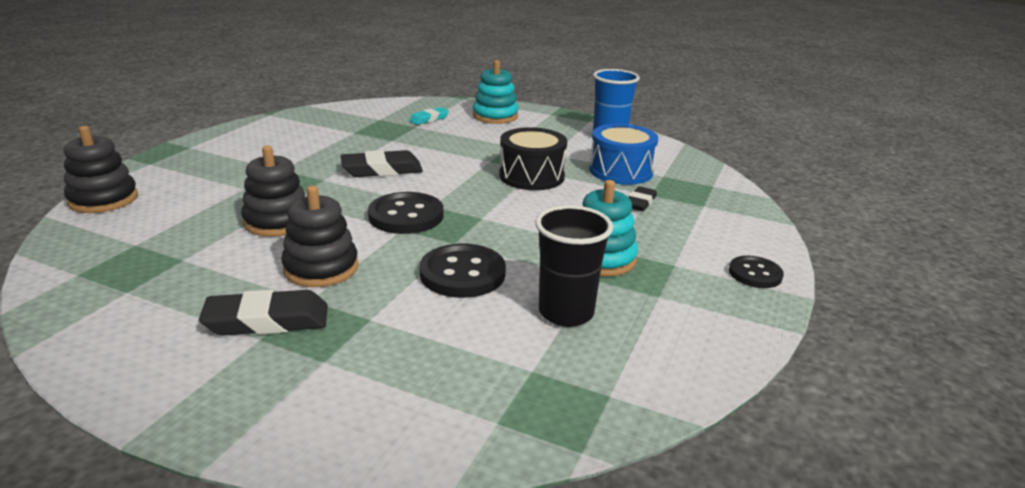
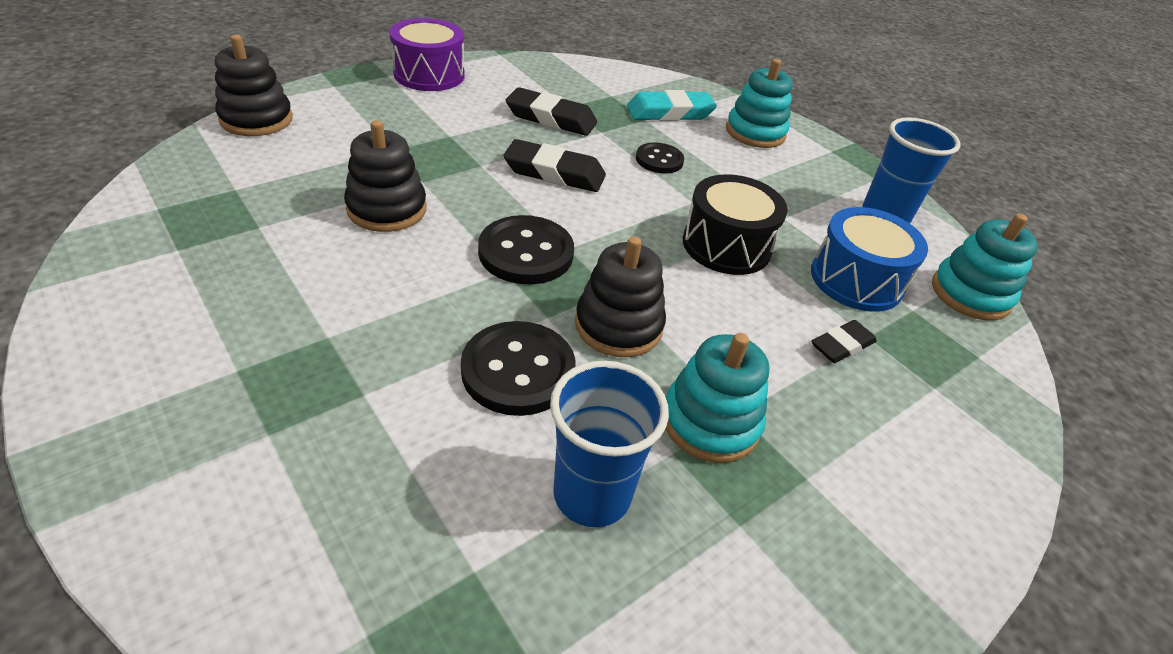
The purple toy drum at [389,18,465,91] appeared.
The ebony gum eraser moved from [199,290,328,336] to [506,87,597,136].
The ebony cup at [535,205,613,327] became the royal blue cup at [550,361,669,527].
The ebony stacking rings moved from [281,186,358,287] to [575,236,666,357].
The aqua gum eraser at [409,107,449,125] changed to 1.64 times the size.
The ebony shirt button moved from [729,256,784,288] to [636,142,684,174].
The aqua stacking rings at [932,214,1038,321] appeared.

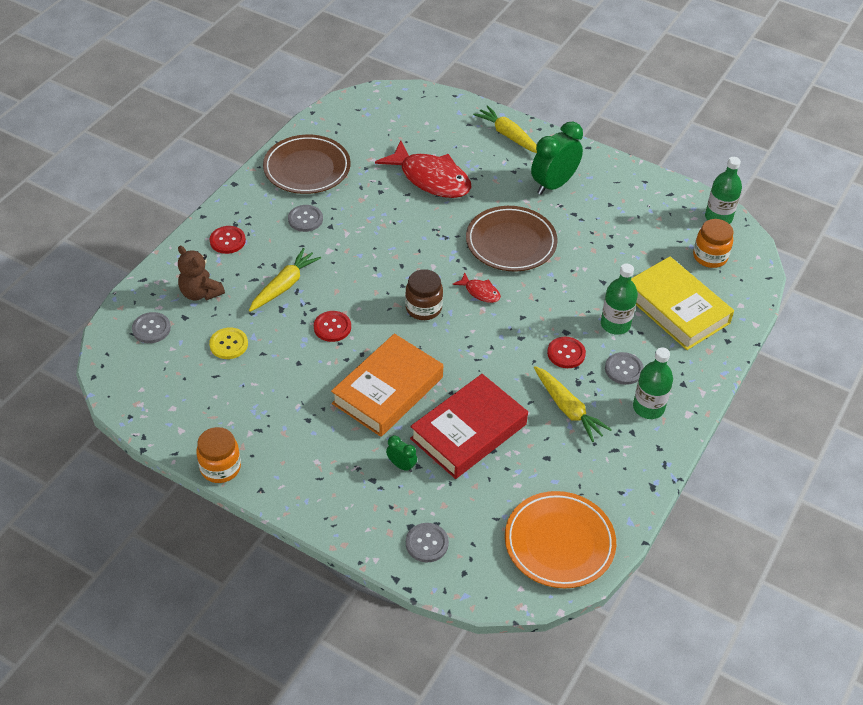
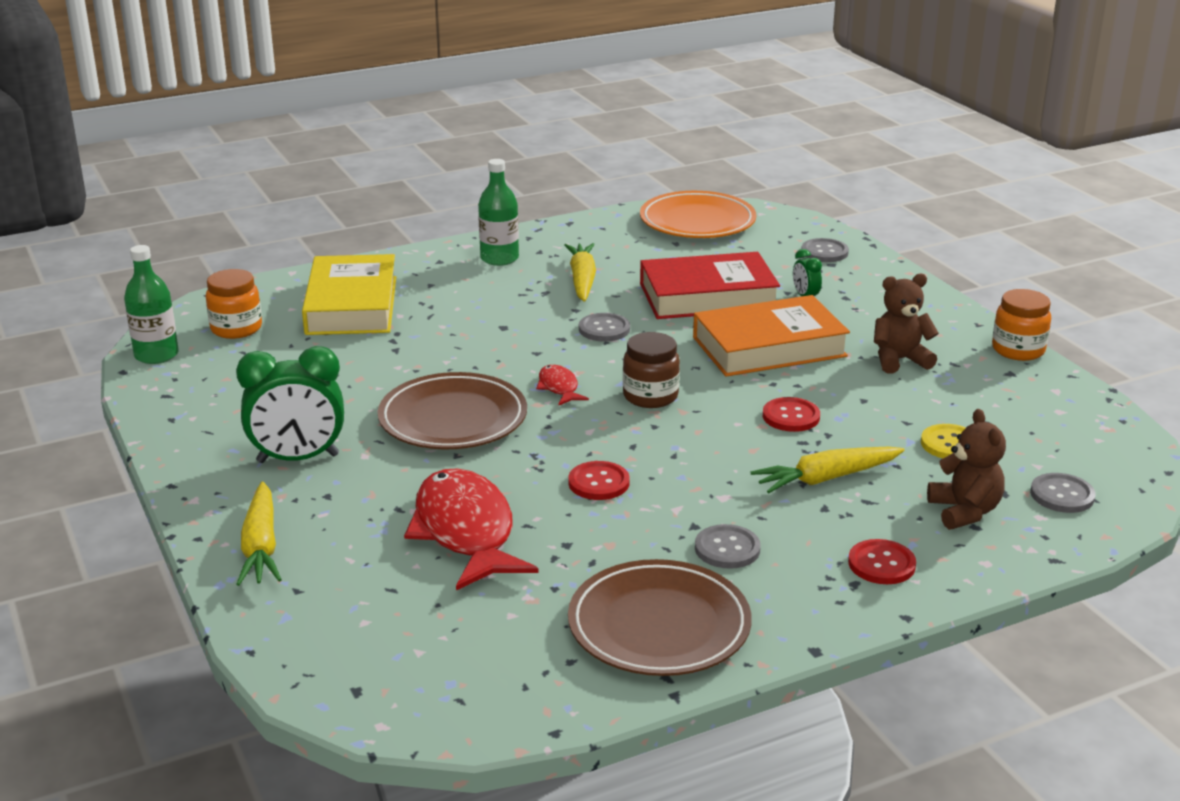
The scarlet shirt button moved from [547,337,586,368] to [568,461,630,500].
The gray shirt button moved from [605,352,644,385] to [579,313,630,342].
The brown teddy at [874,273,939,374] appeared.
The leaf-green drink bottle at [601,264,638,335] disappeared.

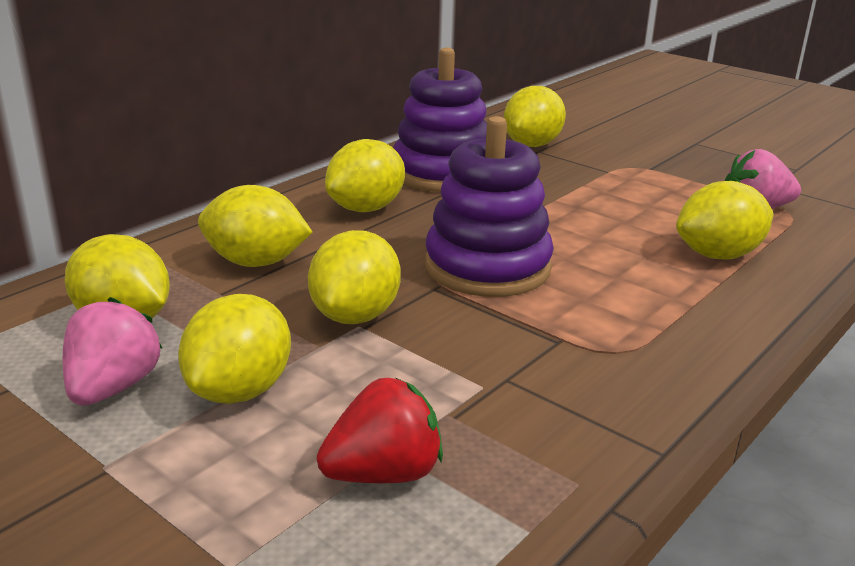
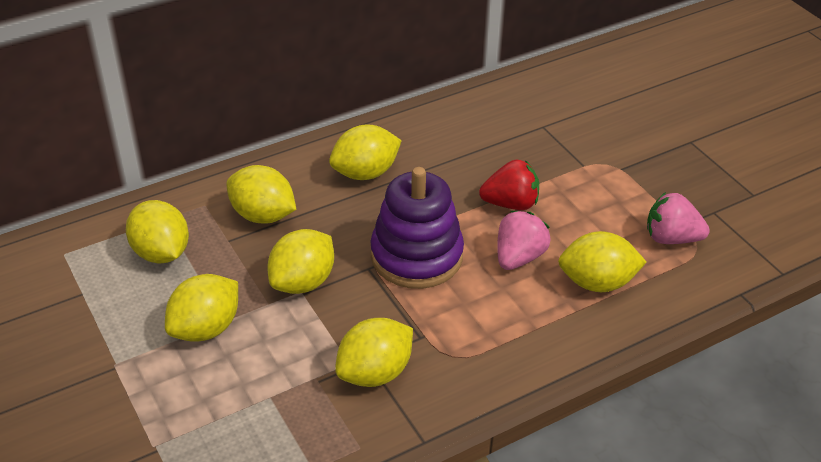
The yellow citrus fruit moved from [504,86,566,147] to [335,318,413,387].
The scarlet strawberry moved from [317,378,443,483] to [479,160,539,210].
The rose-pink strawberry moved from [63,297,163,406] to [497,211,551,270].
The purple stacking rings at [393,47,487,192] disappeared.

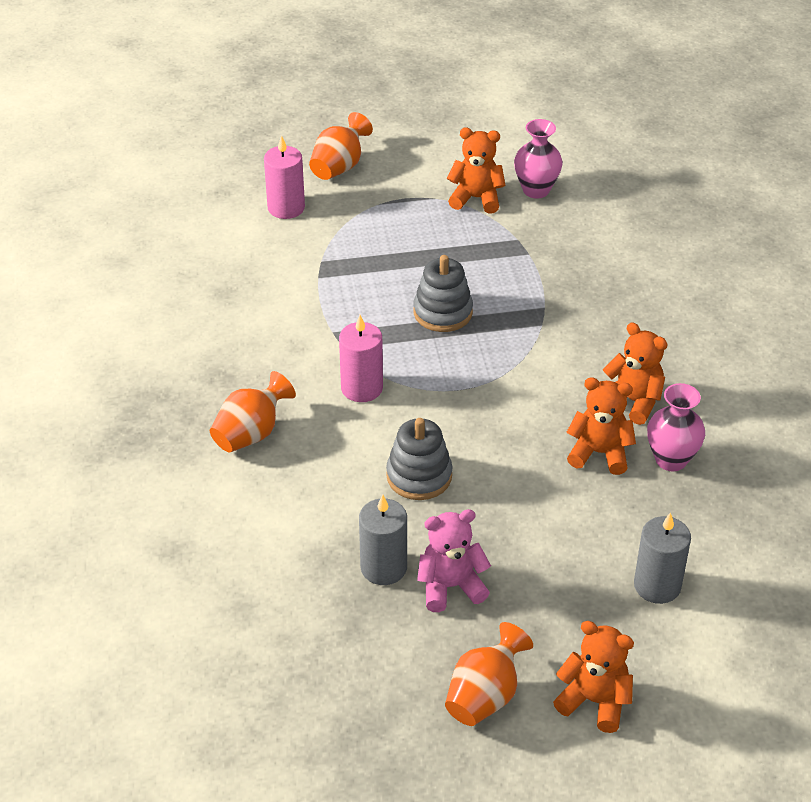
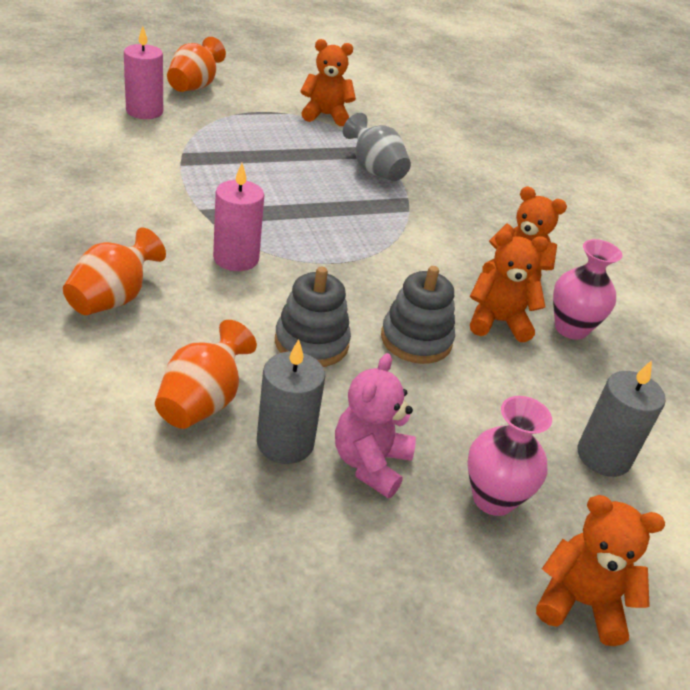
The bright orange flower vase moved from [445,622,533,726] to [155,320,257,429].
The rose-pink teddy at [417,509,491,612] turned 45 degrees counterclockwise.
The gray flower vase at [343,113,411,181] appeared.
The gray stacking rings moved from [413,255,473,332] to [381,266,455,364].
The rose-pink flower vase moved from [514,119,563,198] to [467,396,552,516].

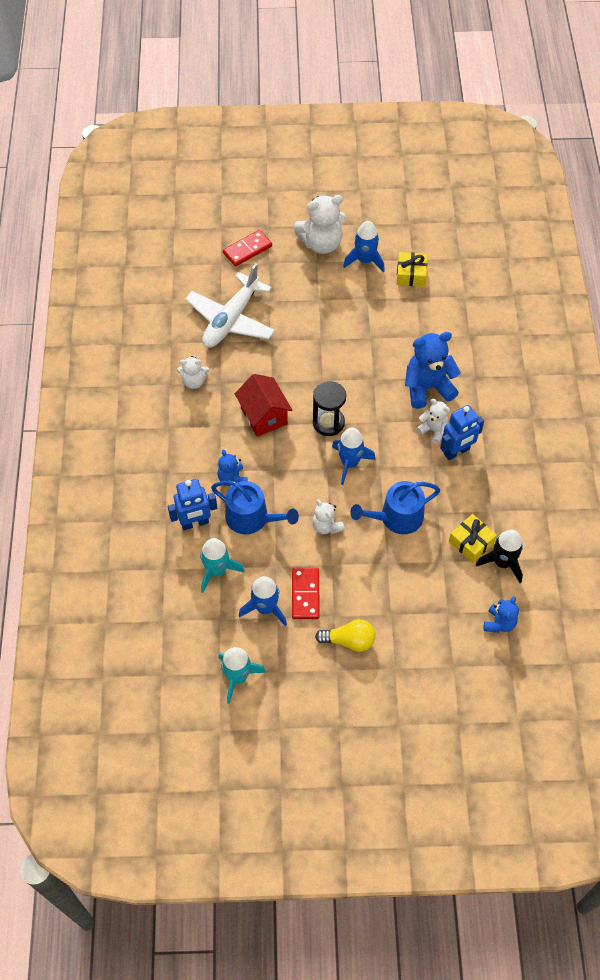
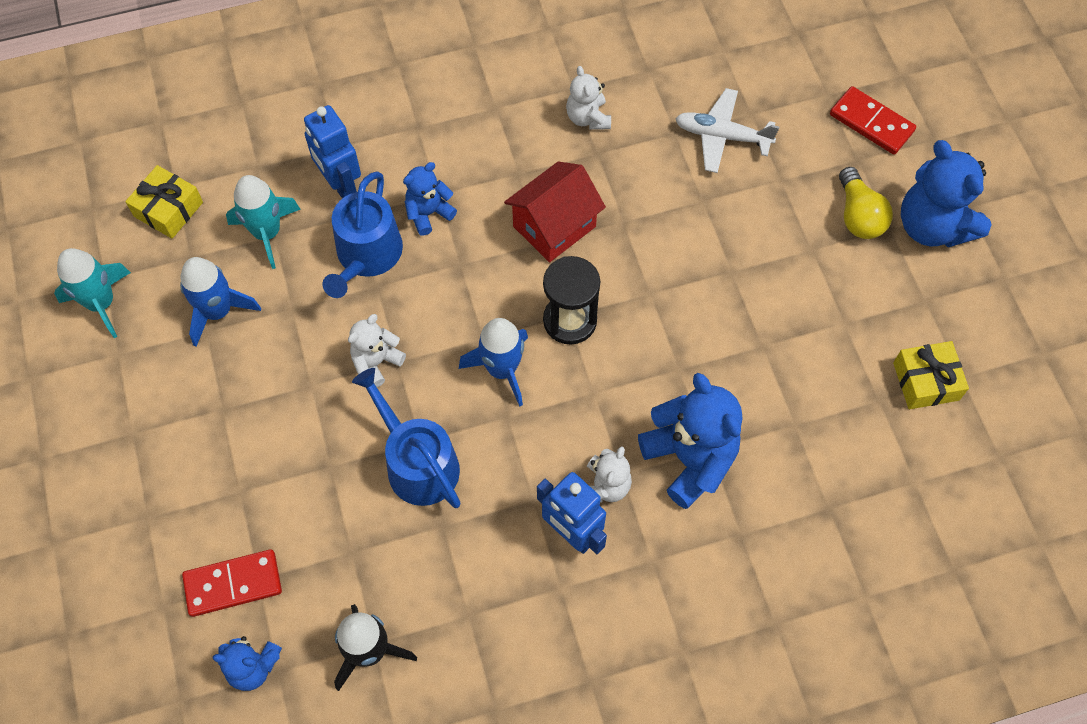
The yellow present moved from [449,514,497,563] to [125,165,203,239].
The scarlet domino piece moved from [292,568,320,619] to [182,549,282,617].
The snow-white toy plane at [185,263,275,348] changed to 0.62 times the size.
The yellow lightbulb moved from [315,619,376,652] to [839,167,893,239].
The snow-white teddy at [294,195,346,254] became the royal blue teddy at [901,140,992,247].
The royal blue rocket at [343,221,385,273] disappeared.

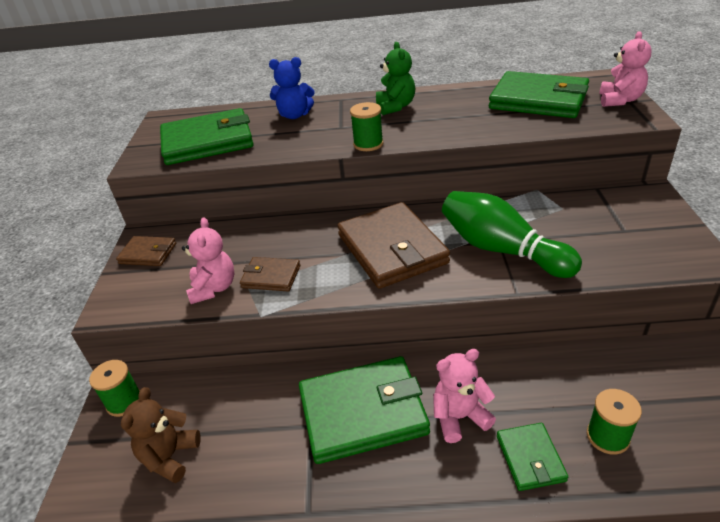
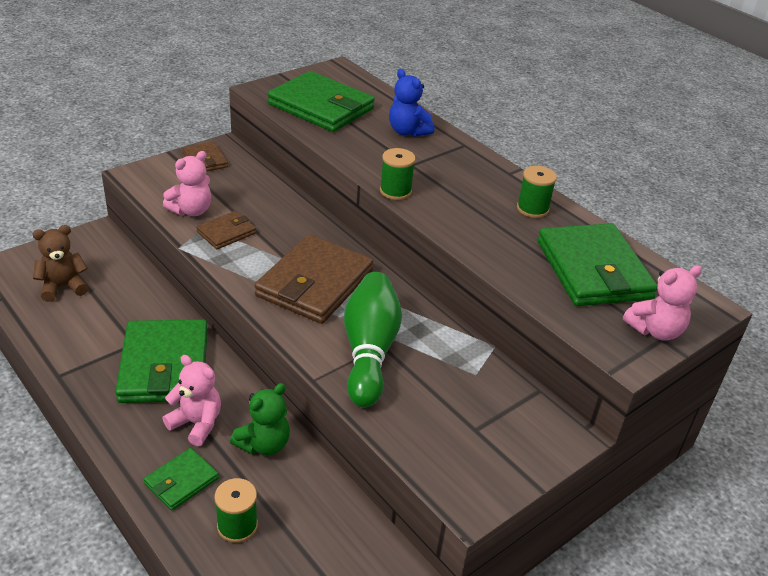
The leaf-green card wallet at [299,356,430,464] turned 45 degrees clockwise.
The brown card wallet at [240,257,300,291] turned 75 degrees clockwise.
The leaf-green teddy moved from [376,42,415,115] to [230,383,290,455].
The leaf-green bobbin moved from [89,360,140,417] to [517,166,557,218].

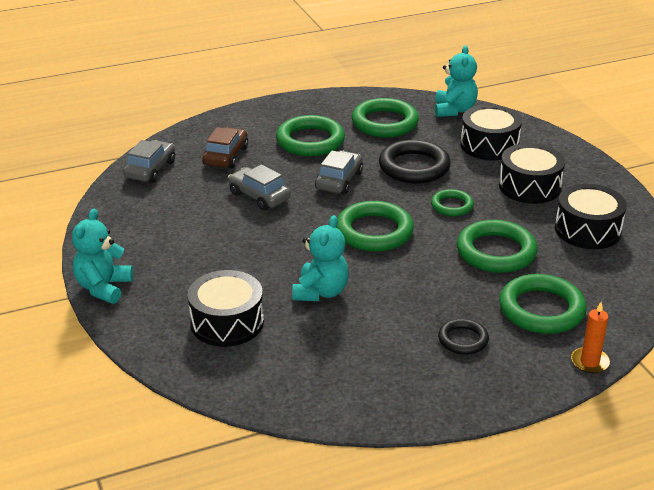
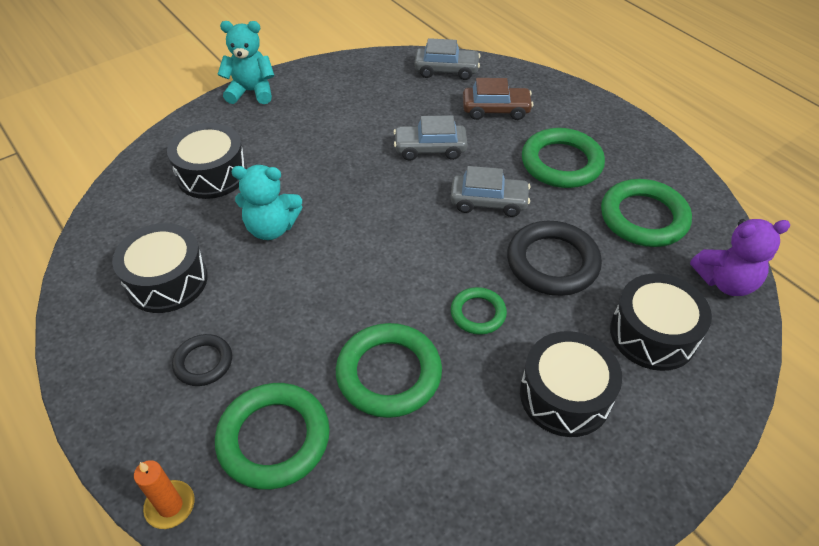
The ebony toy drum moved from [555,184,627,249] to [112,223,208,313].
The gray car at [228,164,291,211] turned 120 degrees counterclockwise.
The aqua teddy at [435,45,478,117] became the purple teddy at [690,219,791,296].
The leaf-green ring at [336,201,414,252] disappeared.

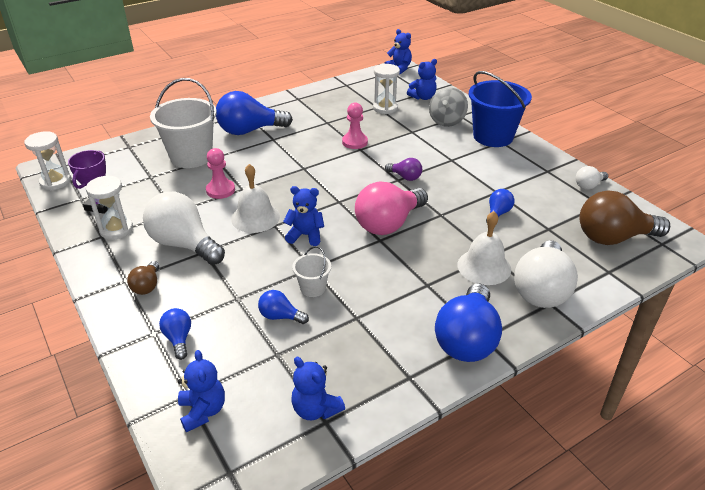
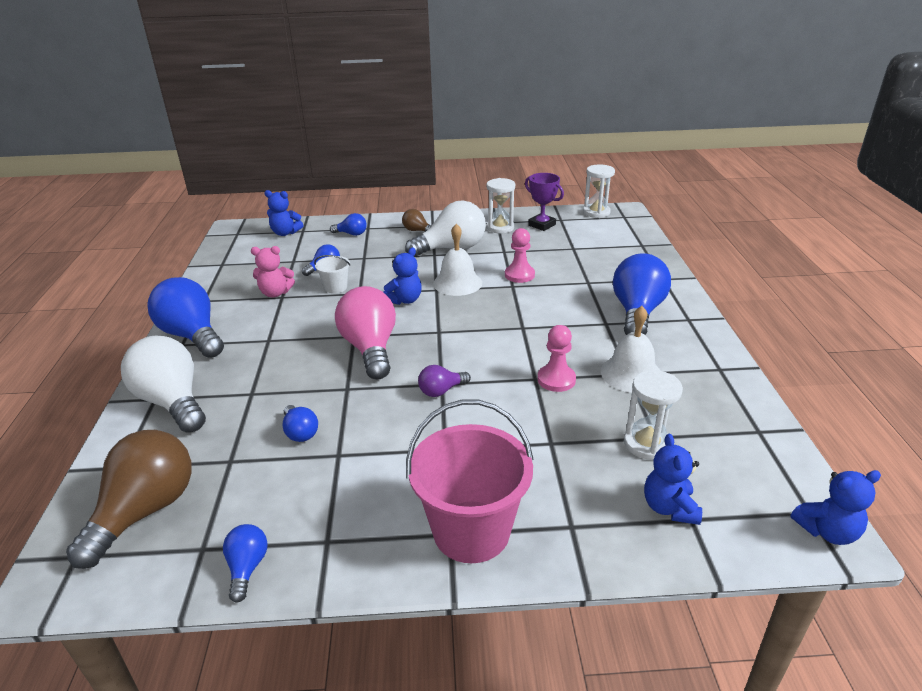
The snow-white lightbulb at [576,166,608,190] became the royal blue lightbulb at [223,524,268,603].
The rose-pink teddy at [251,246,295,298] appeared.
The royal blue sand bucket at [468,71,532,147] became the rose-pink sand bucket at [406,399,534,563].
The snow-white school bell moved from [457,211,511,285] to [601,306,661,393].
The snow-white sand bucket at [150,78,217,168] disappeared.
The royal blue teddy at [291,357,345,420] disappeared.
The gray toy top at [429,88,468,127] disappeared.

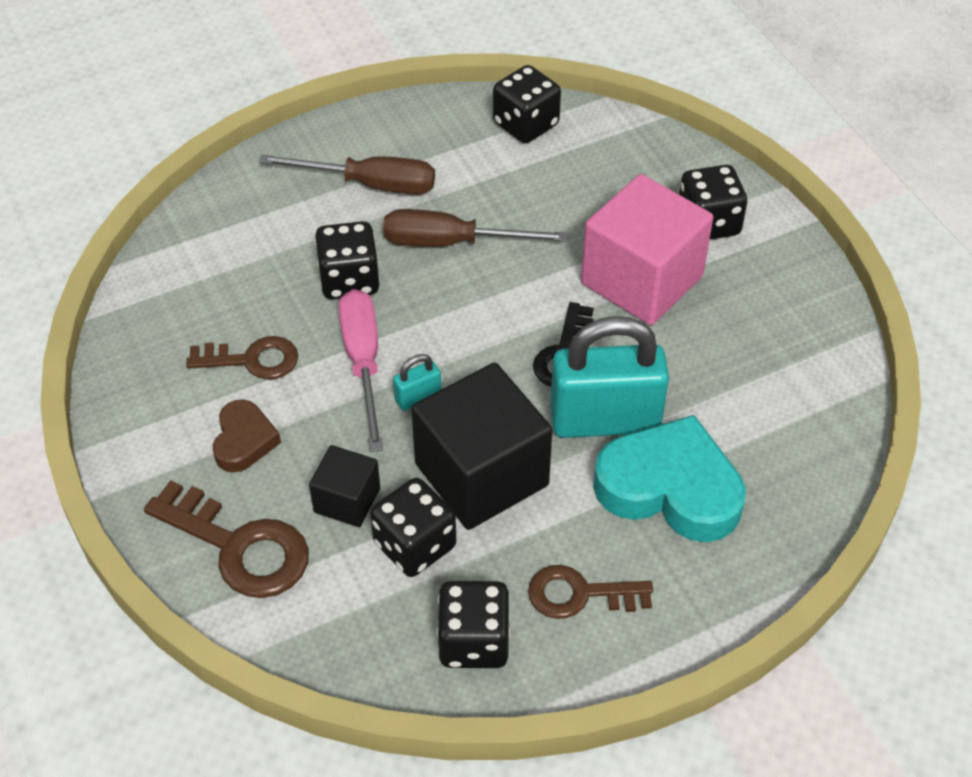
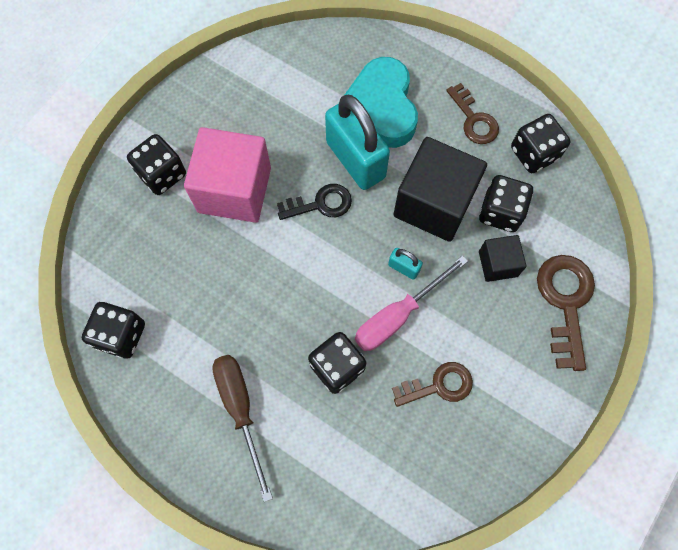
The brown door key at [186,336,298,379] turned 105 degrees clockwise.
The brown heart shape at [213,399,281,473] disappeared.
The brown screwdriver at [383,209,568,247] disappeared.

